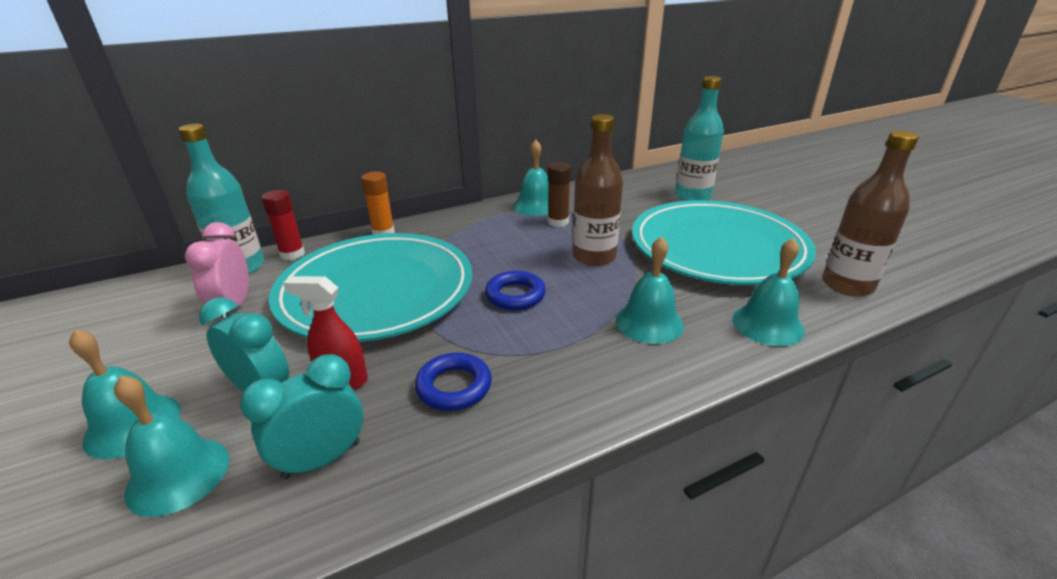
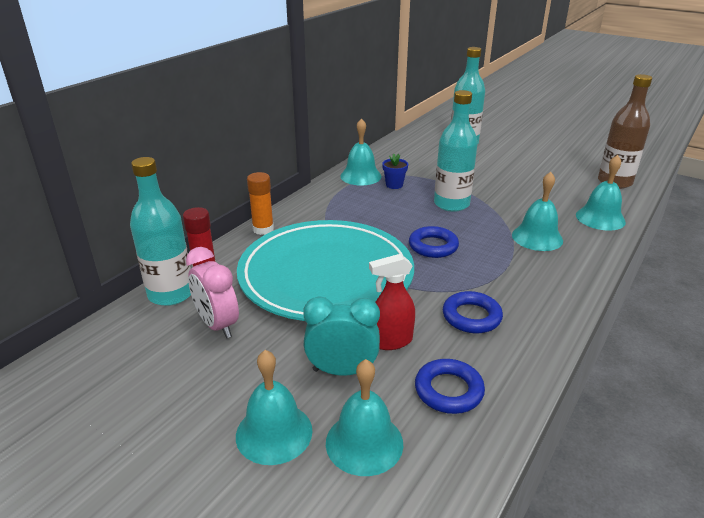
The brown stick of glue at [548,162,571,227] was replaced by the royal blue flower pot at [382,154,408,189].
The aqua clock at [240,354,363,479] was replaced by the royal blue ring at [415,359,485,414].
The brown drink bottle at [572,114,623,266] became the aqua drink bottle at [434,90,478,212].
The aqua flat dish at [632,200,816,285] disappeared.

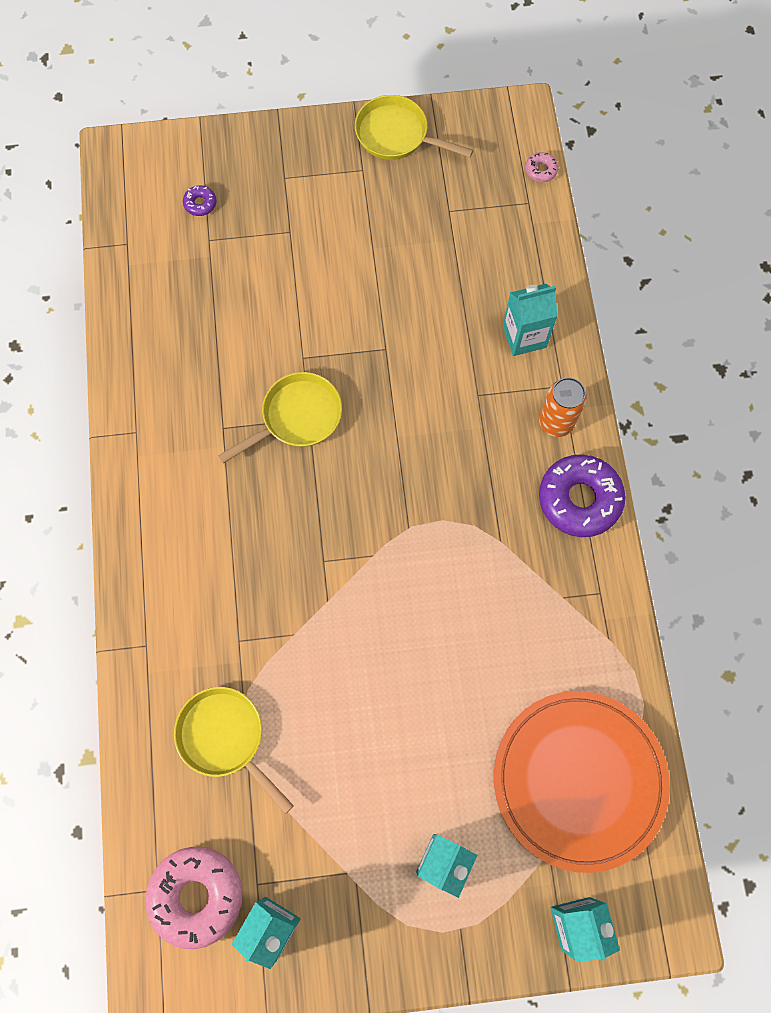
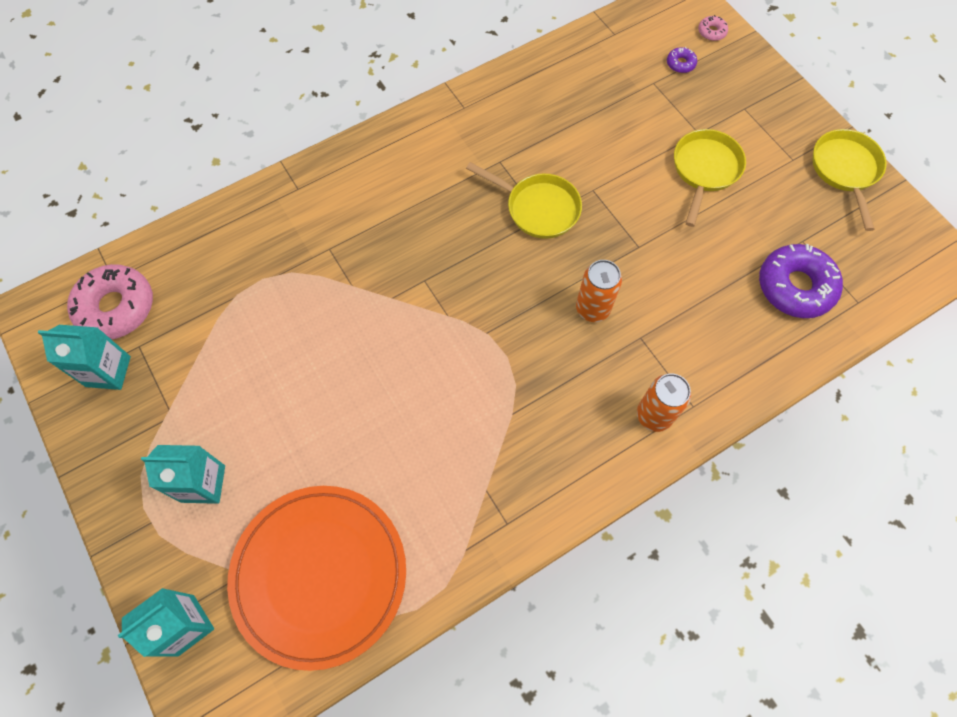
The bright orange soda can at [576,260,622,322] appeared.
The yellow skillet moved from [174,687,294,814] to [674,129,746,227].
The rose-pink glazed donut moved from [525,152,558,182] to [698,15,728,41].
The purple glazed donut moved from [539,454,626,537] to [759,244,843,318].
The aqua milk carton at [503,284,558,356] disappeared.

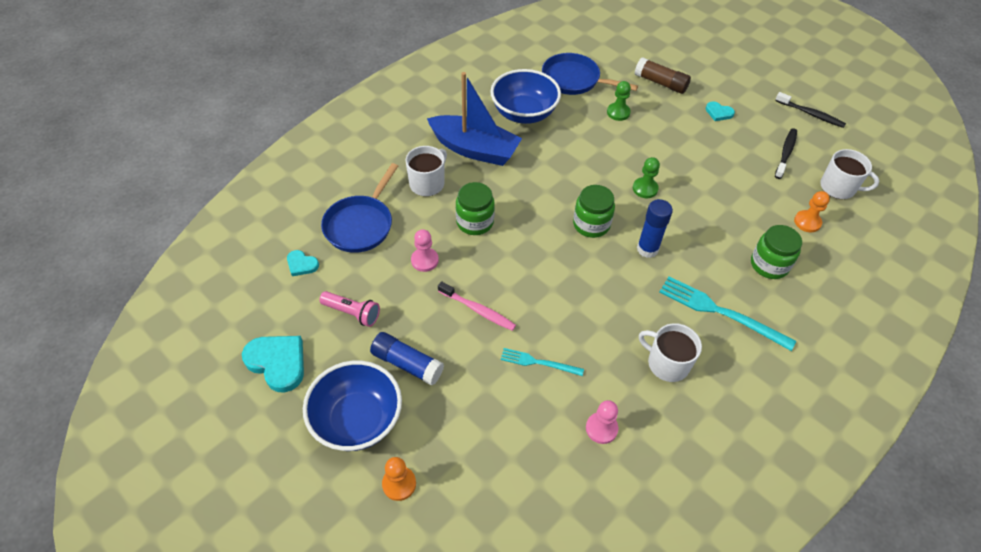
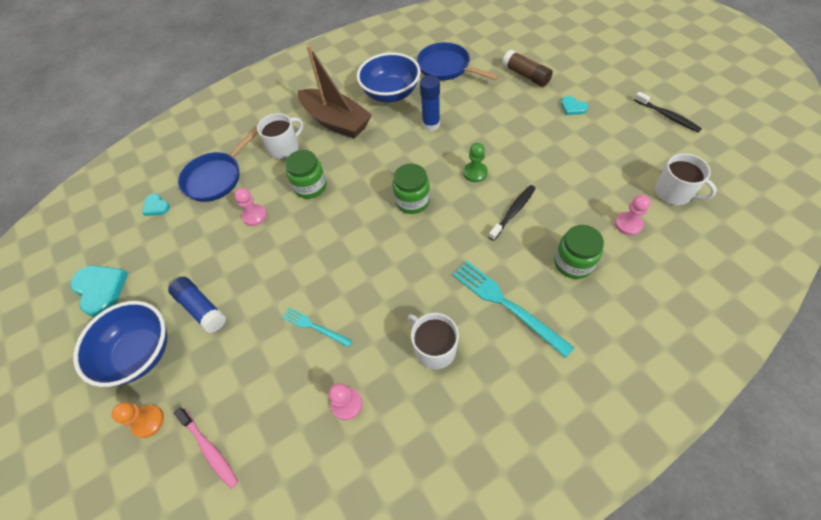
The rose-pink tooth brush moved from [438,281,516,331] to [174,407,238,489].
The royal blue sailboat at [427,72,522,166] became the brown sailboat at [298,45,372,139].
The royal blue stick of glue moved from [637,199,673,258] to [420,75,440,131].
The ebony tooth brush moved from [775,128,797,179] to [488,185,536,241].
The bright orange pawn at [794,191,830,232] became the rose-pink pawn at [615,195,651,236].
The rose-pink flashlight at [319,291,380,327] disappeared.
The leaf-green pawn at [607,81,631,121] disappeared.

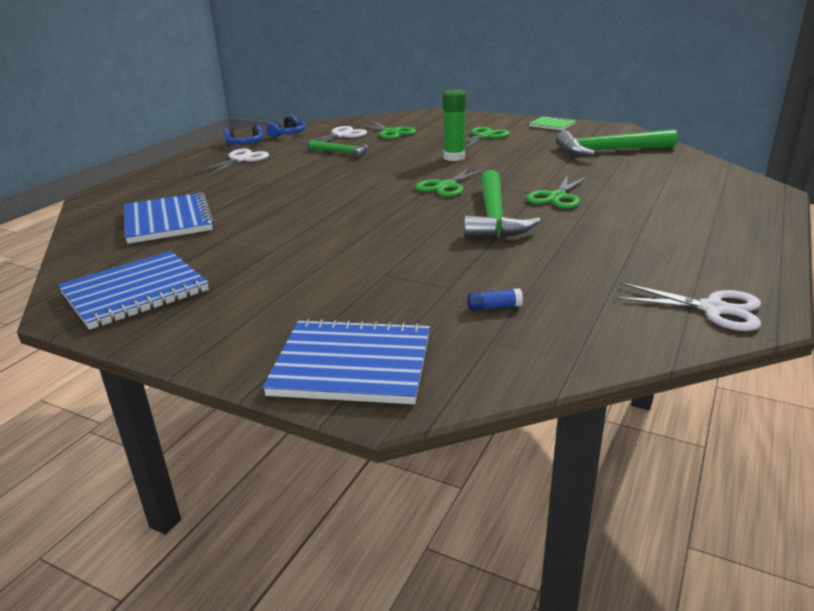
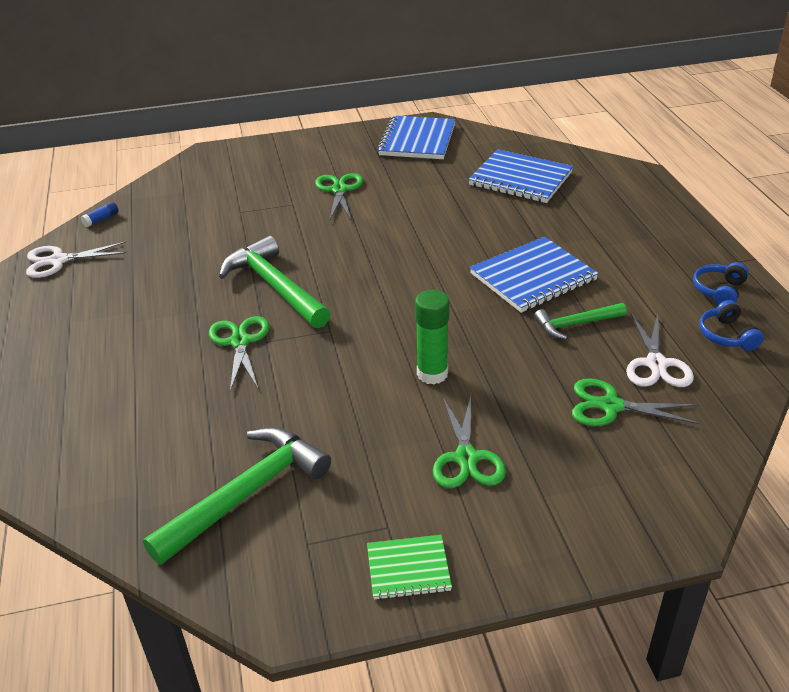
The royal blue stick of glue moved from [467,288,523,311] to [81,202,118,227].
The leaf-green shears moved from [415,166,488,197] to [315,173,363,221].
The royal blue notepad moved from [262,318,430,404] to [470,237,599,313].
The snow-white shears at [194,149,269,176] disappeared.

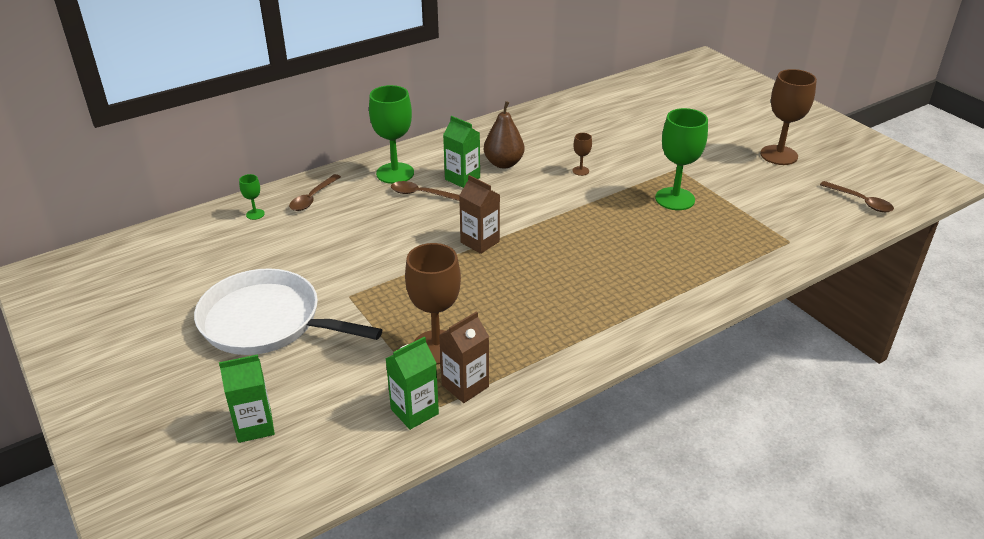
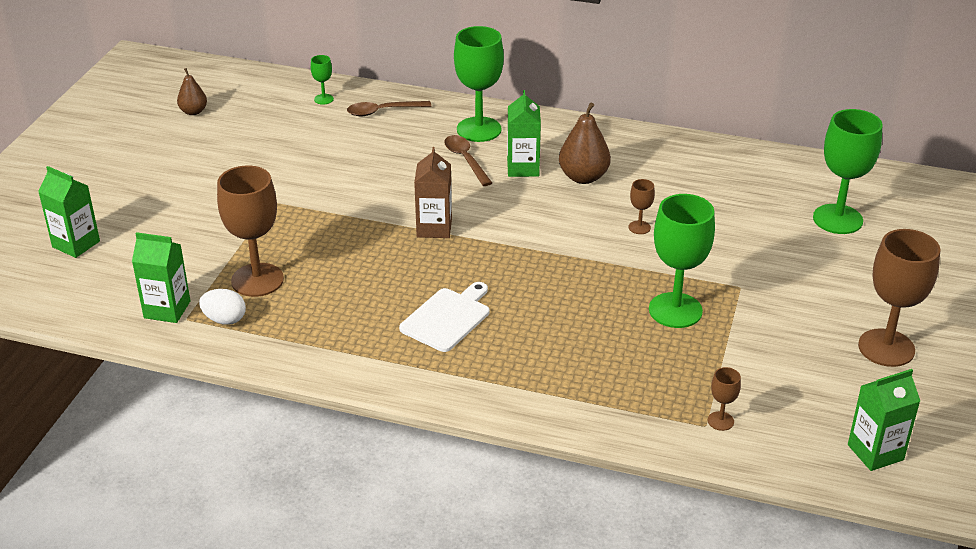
The brown pear fruit at [177,68,207,115] appeared.
The brown milk carton at [439,311,489,403] was replaced by the snow-white egg at [199,289,246,325].
The snow-white bread board at [399,282,489,352] appeared.
The brown goblet at [708,367,741,431] appeared.
The leaf-green goblet at [813,109,883,234] appeared.
The brown tablespoon at [820,181,894,212] was replaced by the leaf-green milk carton at [848,369,920,471].
The snow-white skillet at [194,268,382,355] disappeared.

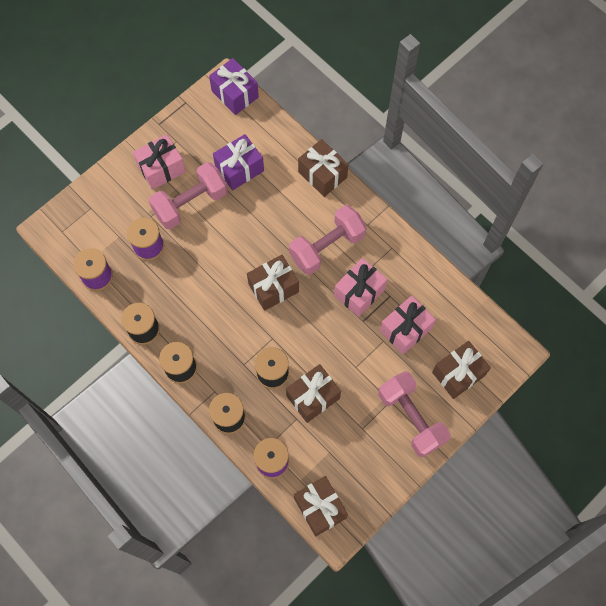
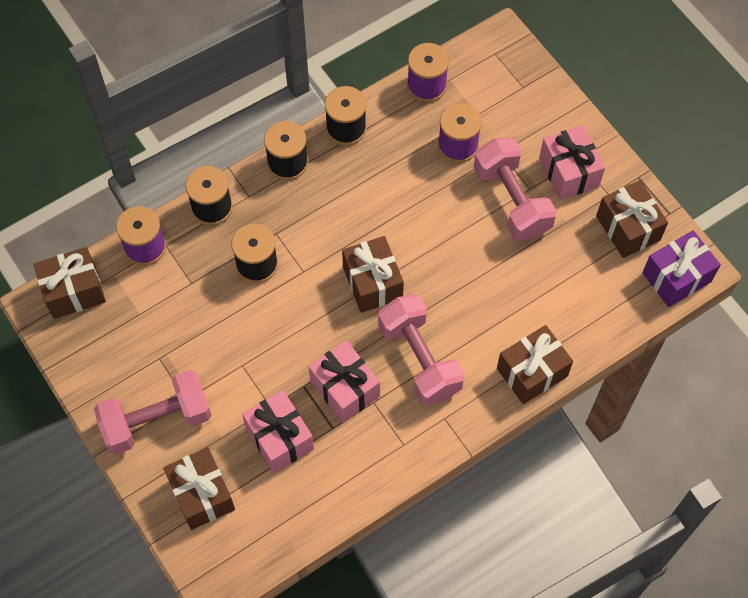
The brown present moved from [286,364,341,423] to [596,180,668,258].
The purple present at [213,134,264,190] disappeared.

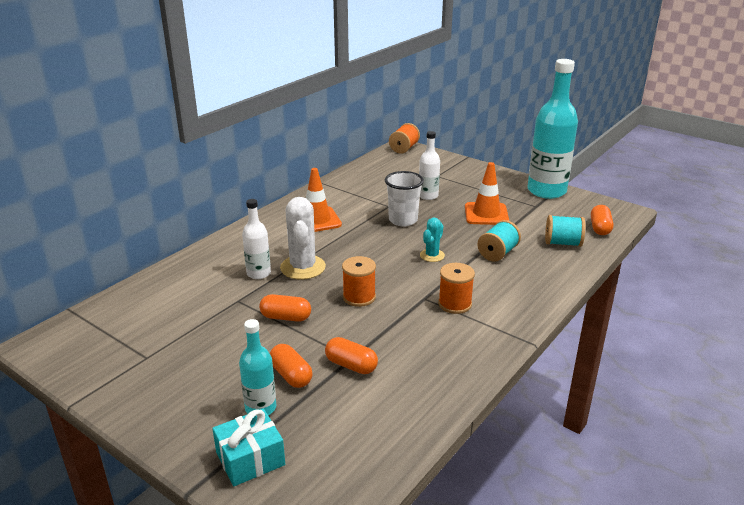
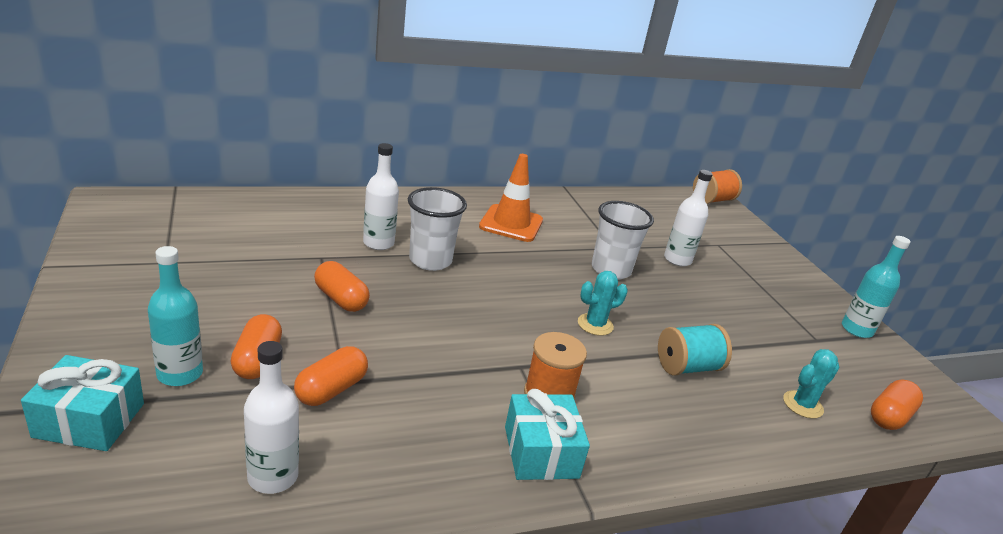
The snow-white drink bottle at [244,341,299,494] appeared.
The bright orange capsule at [325,337,378,374] turned 60 degrees clockwise.
The snow-white cactus at [280,197,326,280] was replaced by the snow-white cup at [408,187,467,271].
The aqua present at [505,389,590,480] appeared.
The aqua bobbin at [545,215,585,247] was replaced by the aqua cactus at [783,349,839,419].
The aqua drink bottle at [527,59,578,199] changed to 0.51 times the size.
The bright orange bobbin at [342,256,376,307] disappeared.
The bright orange road cone at [465,162,509,225] disappeared.

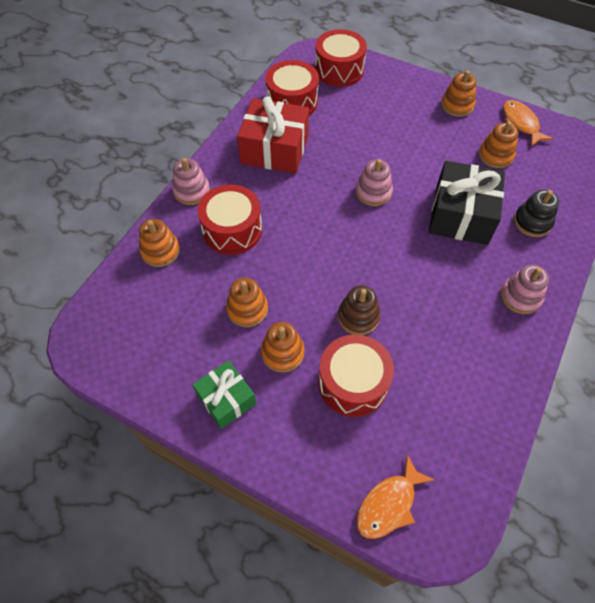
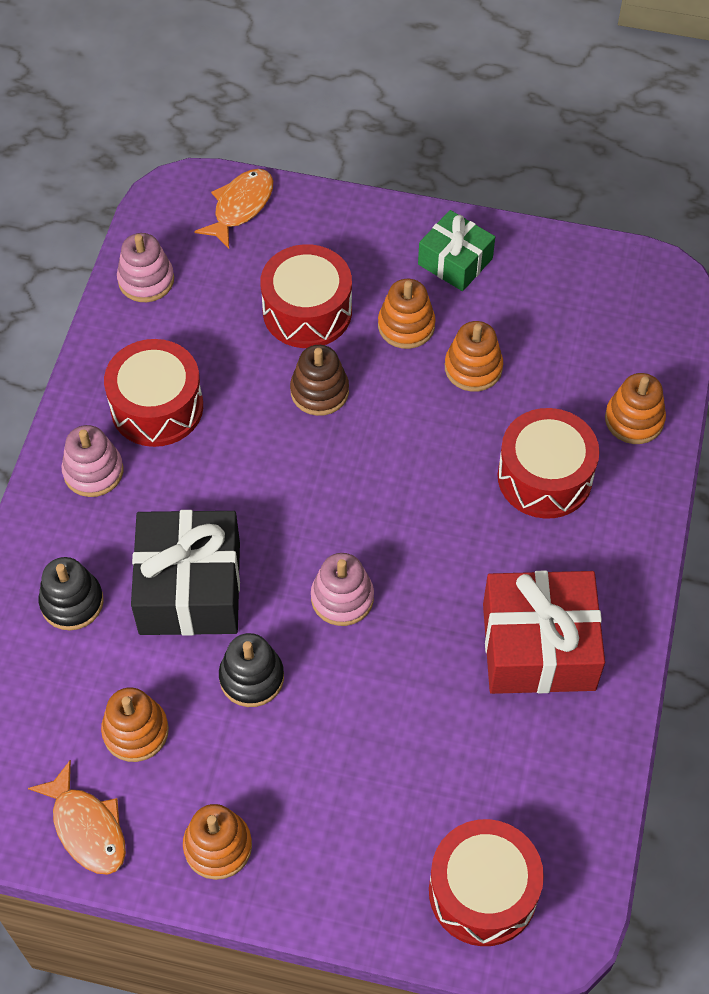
The scarlet toy drum moved from [266,60,319,115] to [104,339,203,447].
The rose-pink stacking rings moved from [172,158,210,205] to [117,233,174,302].
The ebony stacking rings at [219,633,284,707] appeared.

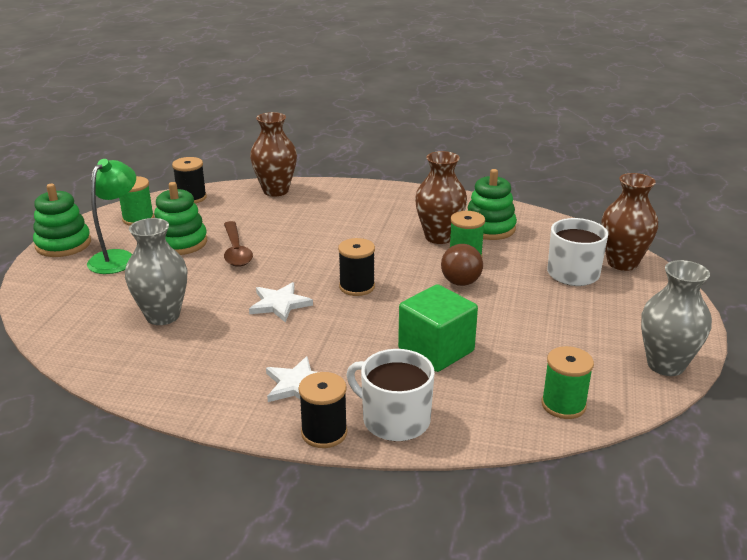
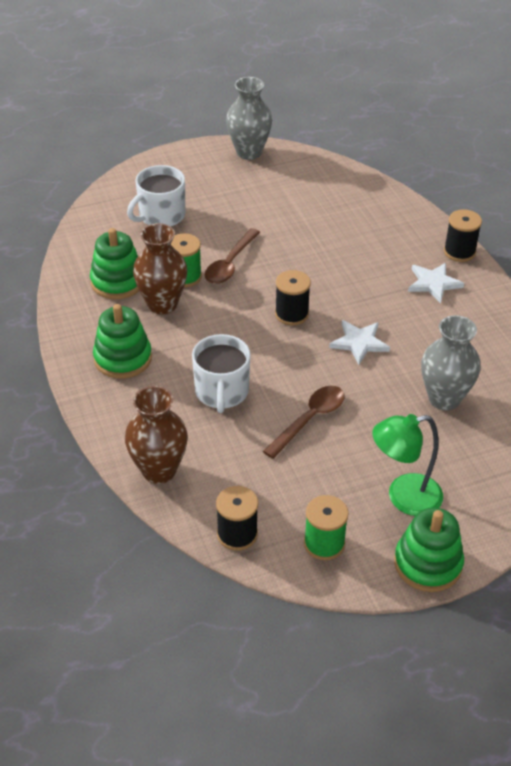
The leaf-green stacking rings moved from [154,182,207,255] to [93,304,152,379].
The snow-white tea mug moved from [346,349,434,441] to [192,334,251,413].
The brown ball at [441,244,483,286] was replaced by the brown tablespoon at [205,228,260,284].
The leaf-green cube at [398,284,478,372] disappeared.
The leaf-green bobbin at [542,346,594,419] disappeared.
The brown flower vase at [602,173,658,271] disappeared.

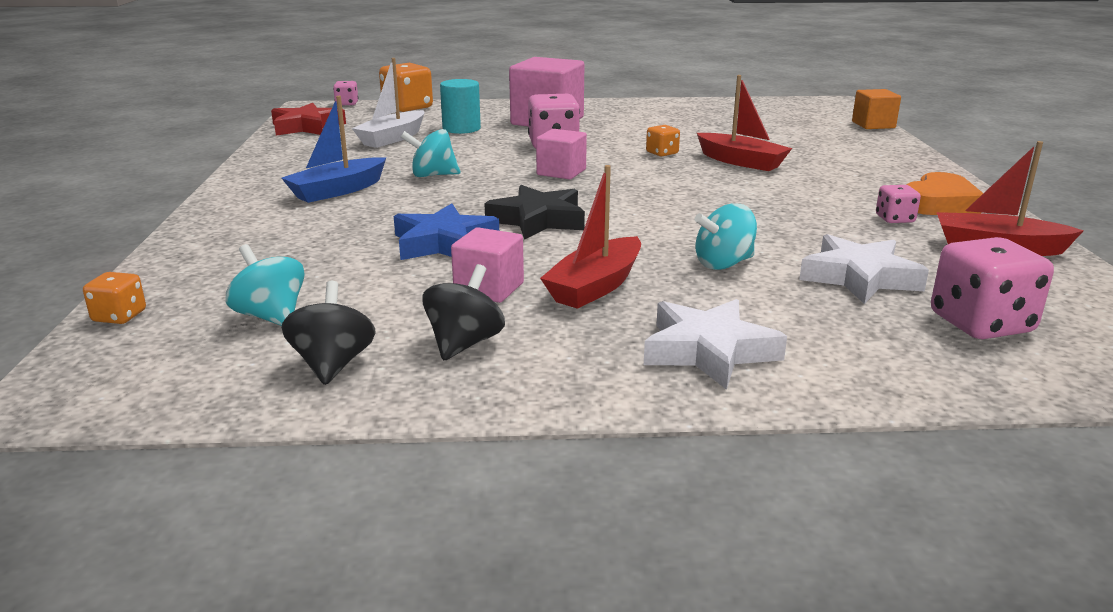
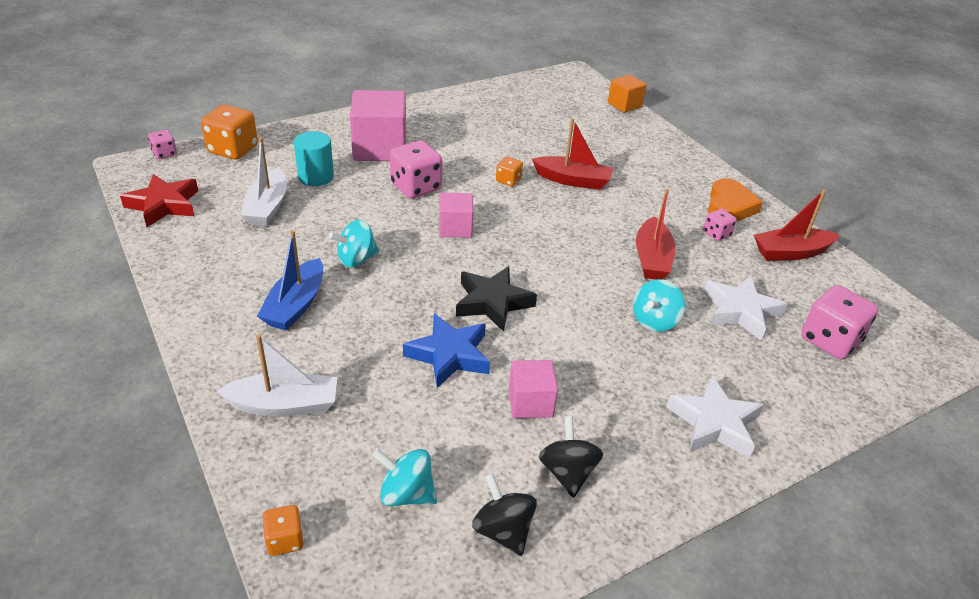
The snow-white sailboat at [216,334,337,417] appeared.
The scarlet sailboat moved from [540,165,641,309] to [636,189,675,280].

